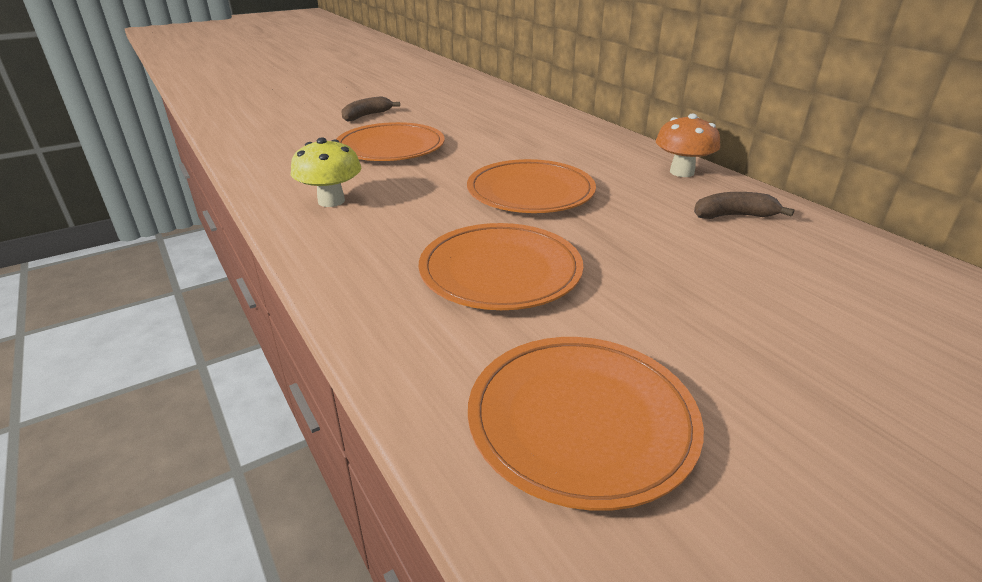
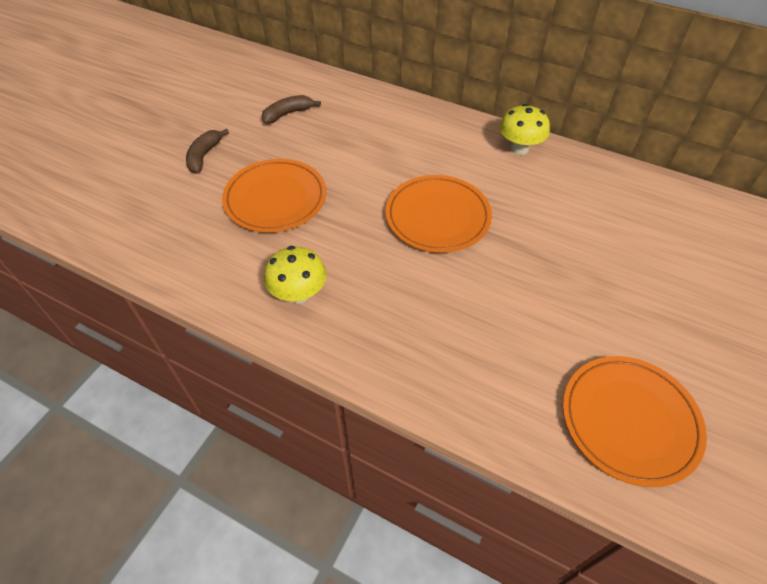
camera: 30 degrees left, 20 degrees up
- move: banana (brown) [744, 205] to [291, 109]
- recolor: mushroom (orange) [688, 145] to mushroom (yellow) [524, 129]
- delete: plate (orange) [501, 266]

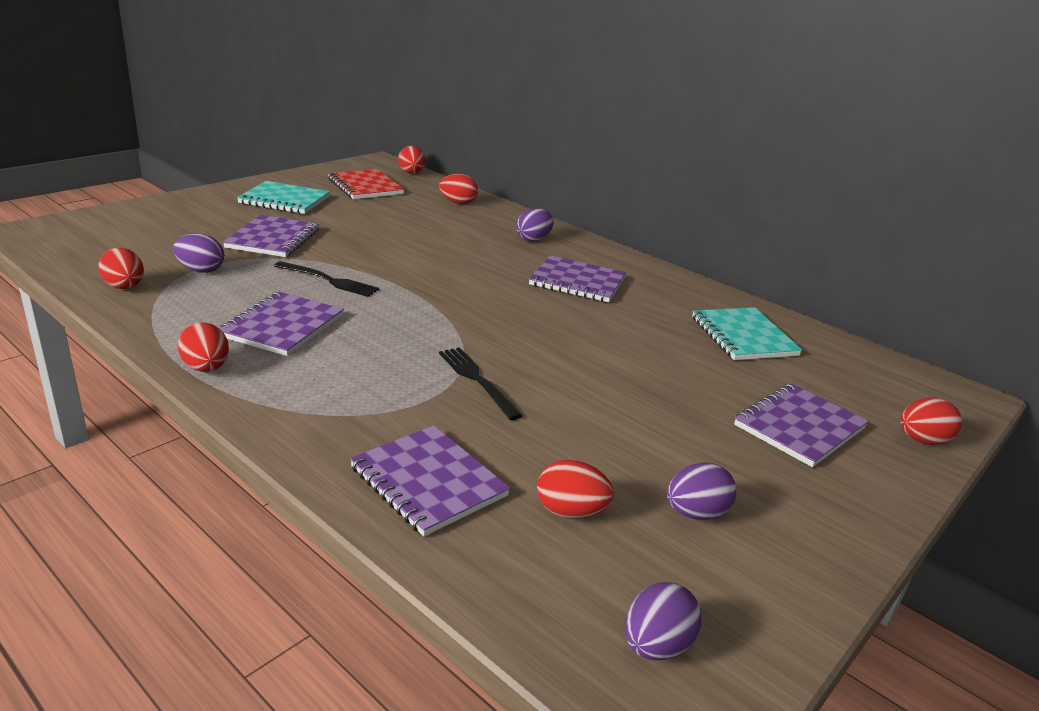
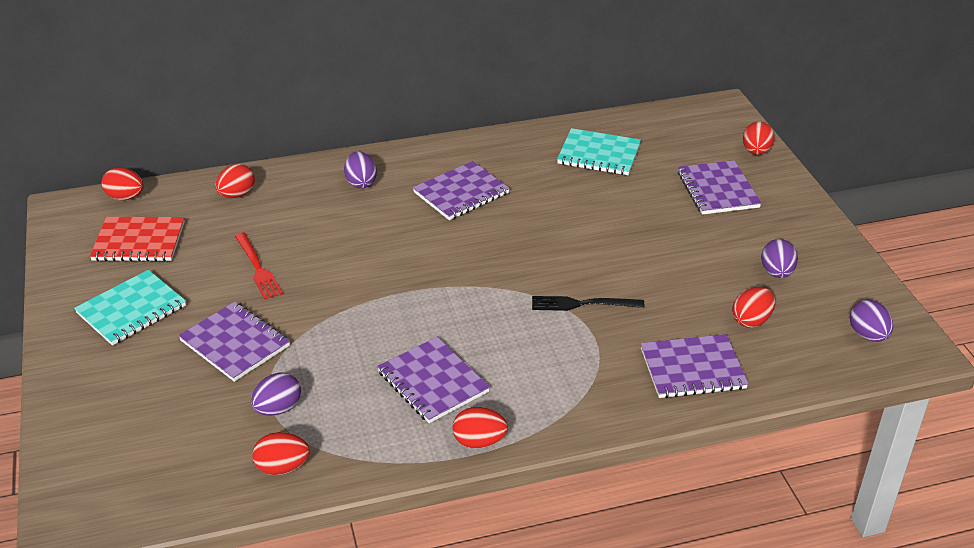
camera: 55 degrees left, 10 degrees up
- insert: fork (red) [259, 265]
- delete: fork (black) [326, 279]

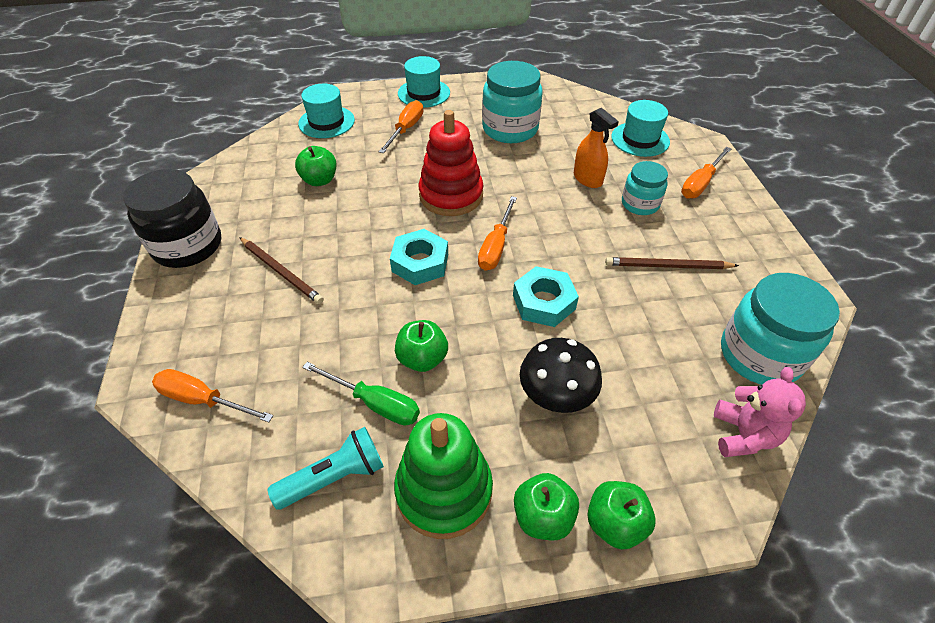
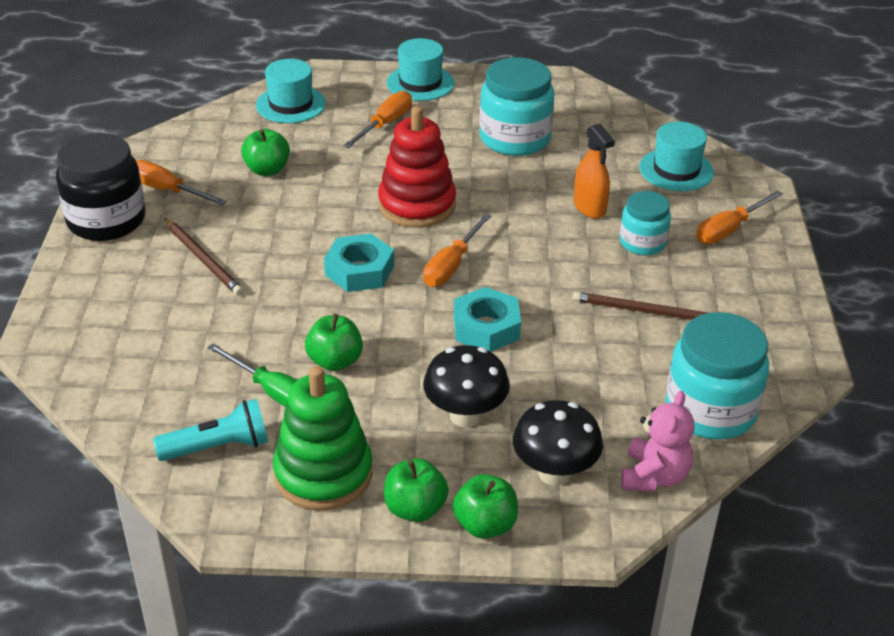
camera: 10 degrees right, 10 degrees down
- move: screwdriver (orange) [212, 395] to [181, 182]
- insert: mushroom (black) [558, 443]

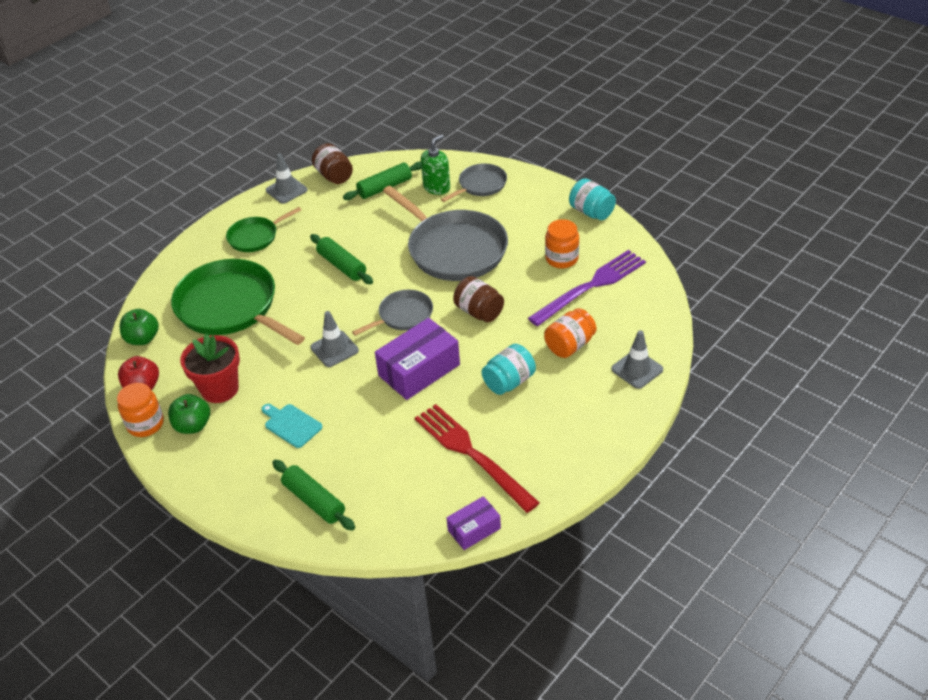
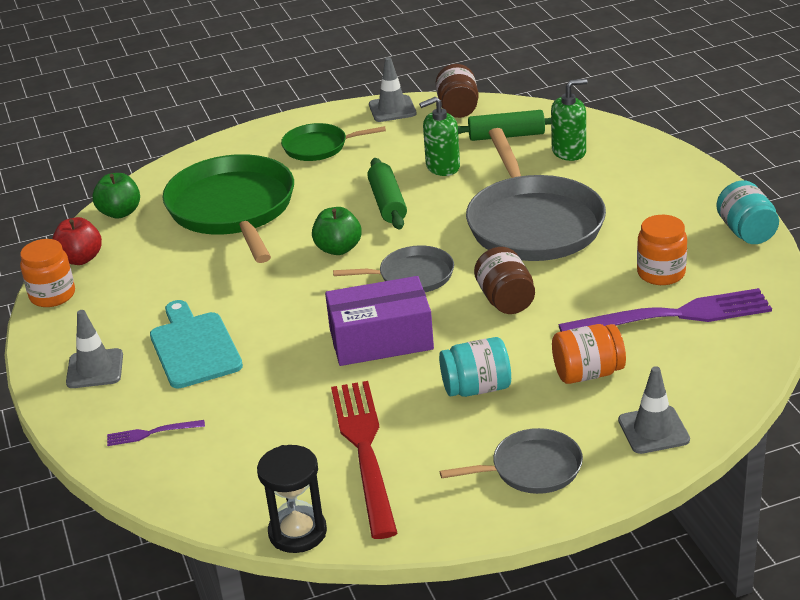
camera: 30 degrees right, 10 degrees down
- move: traffic cone (grey) [335, 339] to [94, 349]
- replace: rolling pin (green) [313, 495] to fork (purple) [156, 433]
- resize: cutting board (turquoise) [292, 426] = [196, 344] x1.54
- replace: box (purple) [474, 523] to hourglass (black) [292, 499]
- move: apple (green) [189, 414] to [337, 231]
- insert: soap dispenser (green) [439, 136]
- move: pan (grey) [474, 182] to [511, 461]
- delete: flower pot (red) [210, 368]

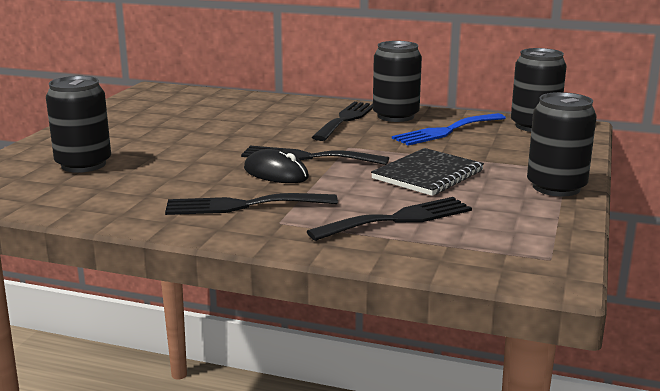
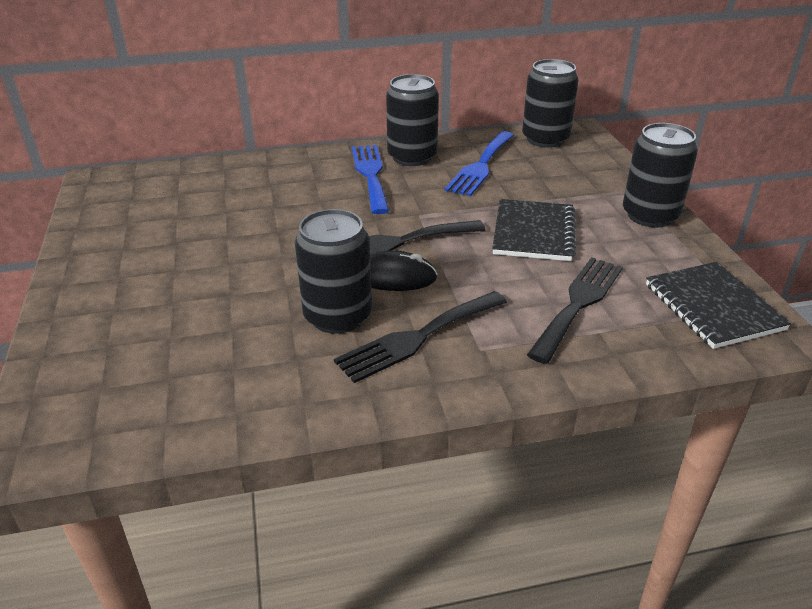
camera: 30 degrees left, 15 degrees up
- move: can (black) [78, 124] to [333, 271]
- recolor: fork (black) [342, 121] to fork (blue) [370, 179]
- insert: notebook (black) [718, 305]

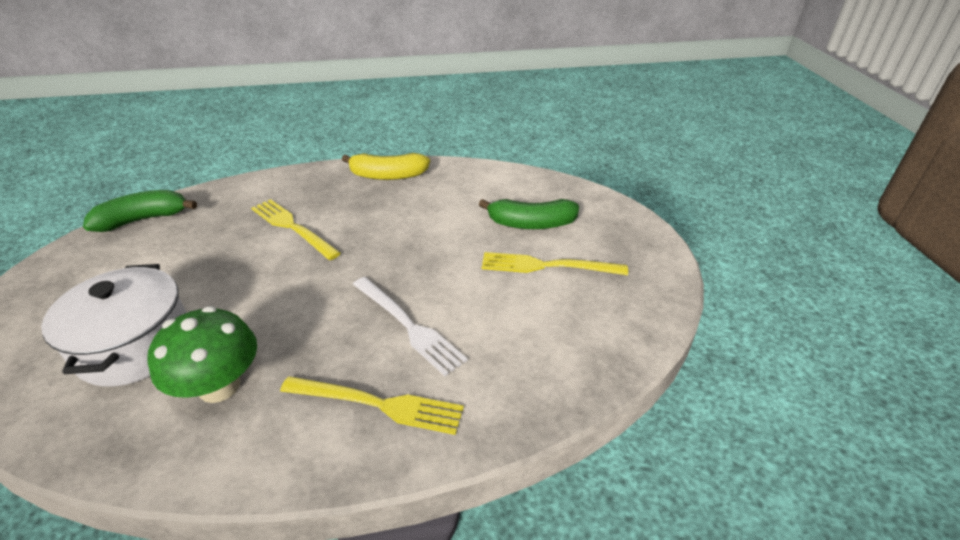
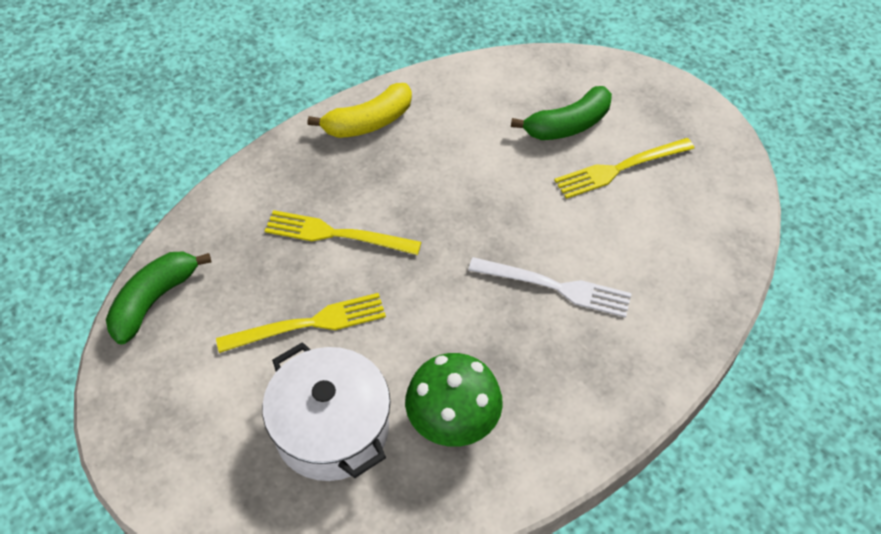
camera: 30 degrees left, 15 degrees up
- move: fork (yellow) [372, 405] to [301, 323]

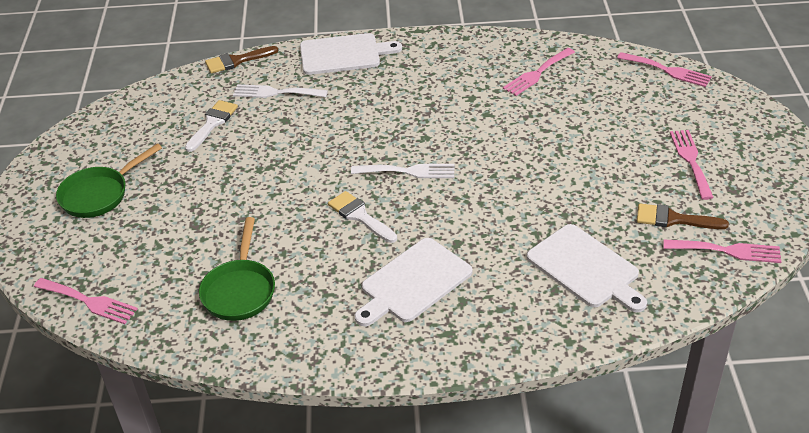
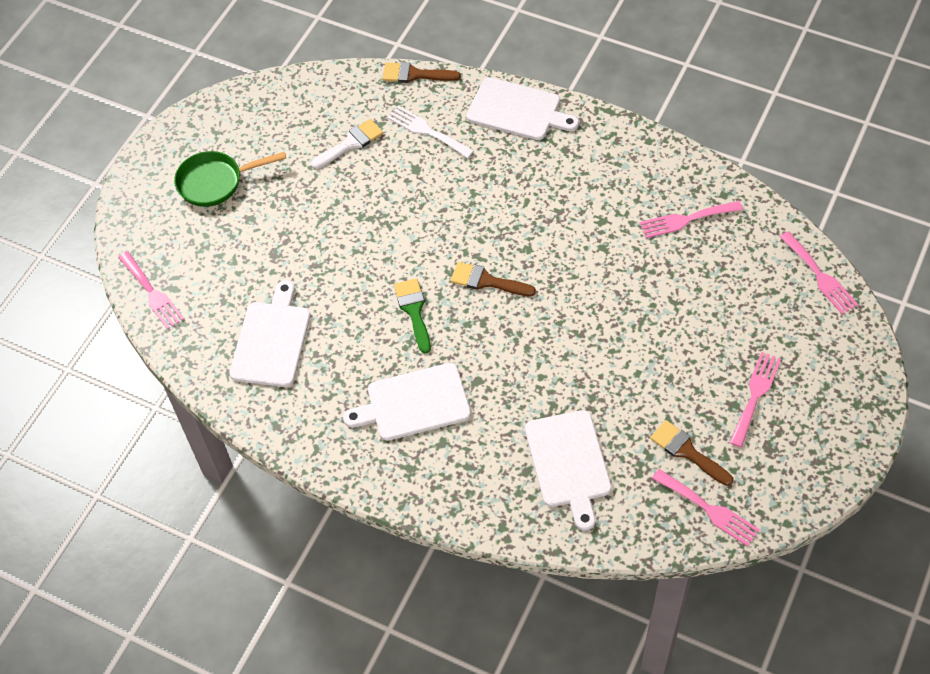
camera: 30 degrees right, 15 degrees up
- replace: pan (green) [237, 269] to cutting board (white) [269, 333]
- recolor: brush (white) [362, 217] to brush (green) [412, 315]
- replace: fork (white) [403, 171] to brush (brown) [493, 279]

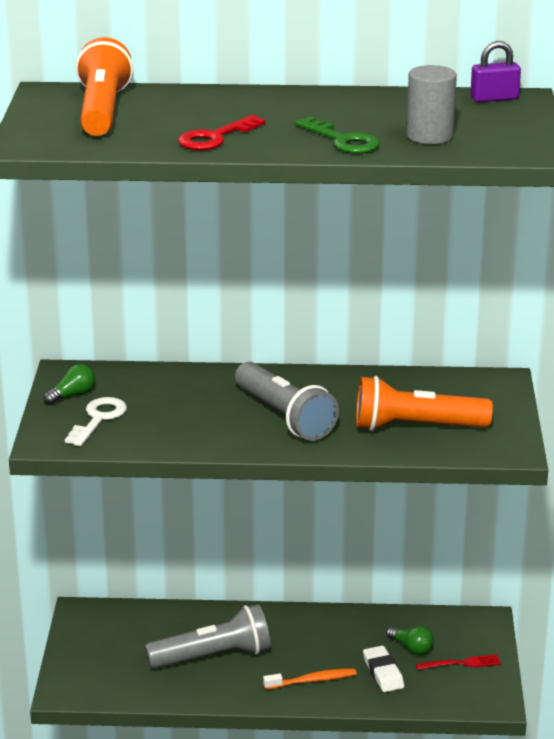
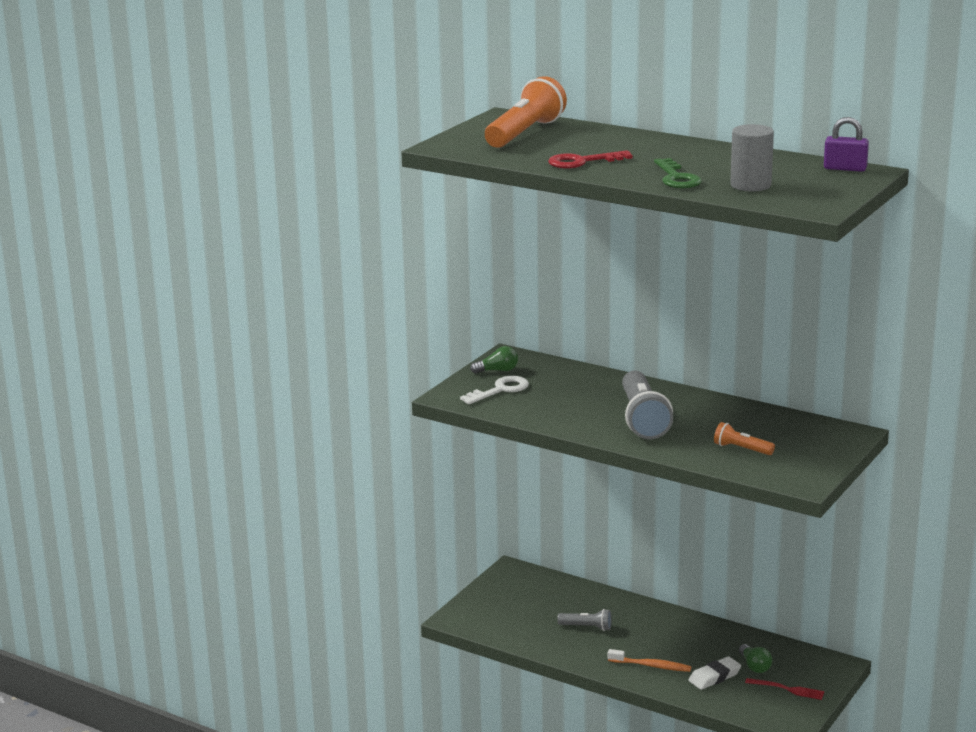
camera: 30 degrees right, 5 degrees down
- resize: flashlight (grey) [207, 636] = [584, 620] x0.50
- rotate: eraser (white) [383, 669] = [714, 673] 45 degrees clockwise
- resize: flashlight (orange) [424, 403] = [744, 438] x0.50

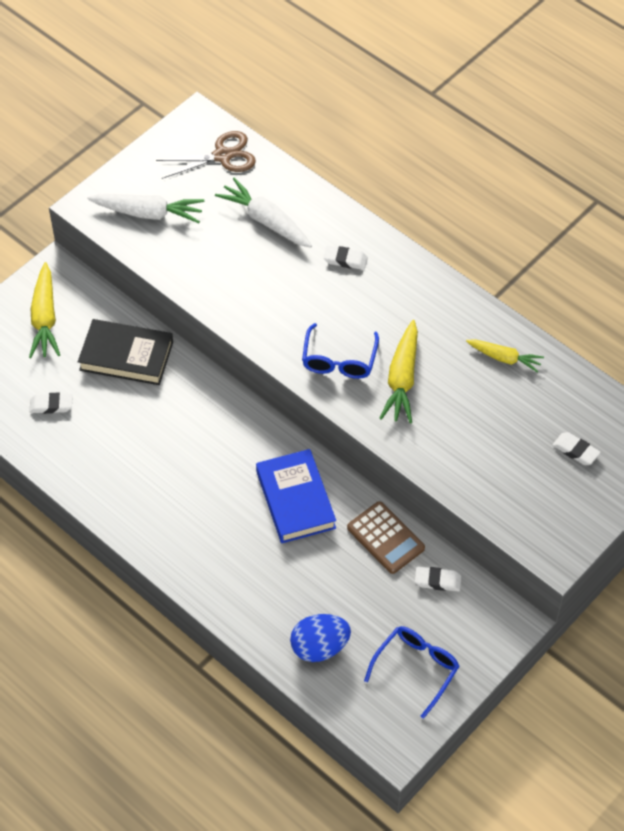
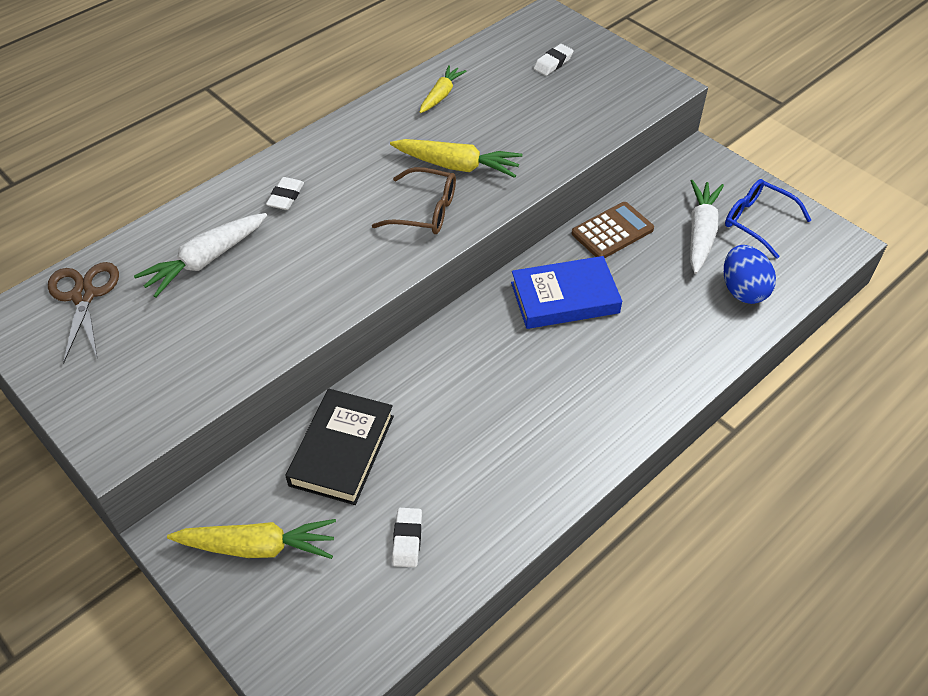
camera: 85 degrees left, 5 degrees down
- recolor: glasses (blue) [340, 351] to glasses (brown) [414, 200]
- move: carrot (white) [146, 208] to [707, 227]
- delete: eraser (white) [438, 579]

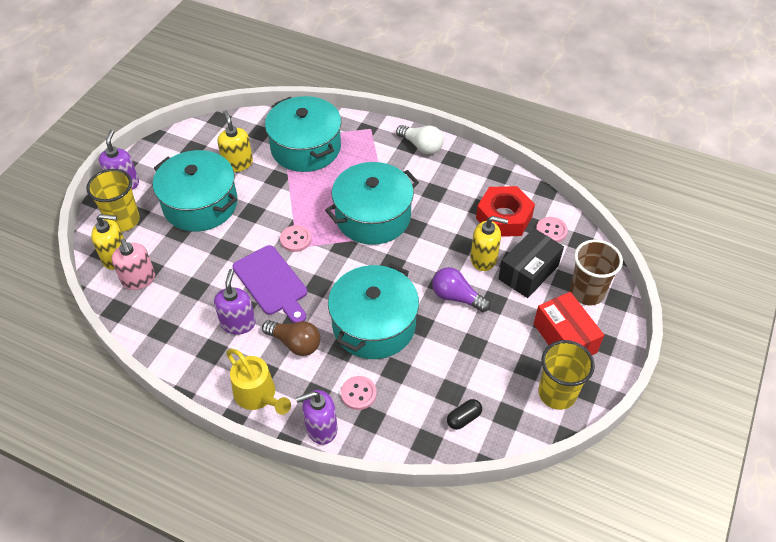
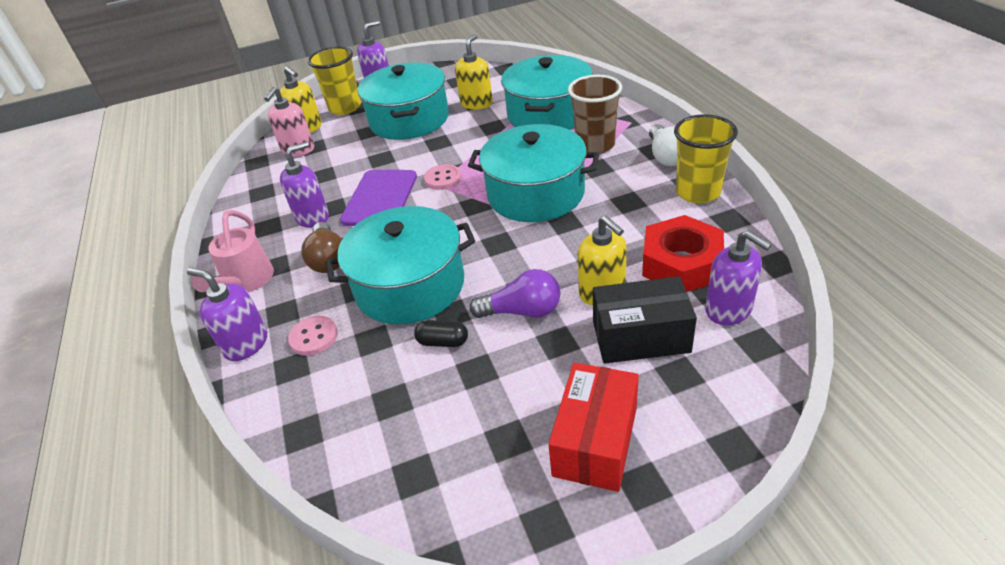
camera: 50 degrees right, 10 degrees down
- recolor: watering can (yellow) [258, 382] to watering can (pink) [232, 251]
- move: capsule (black) [464, 414] to [441, 333]
- rotate: light bulb (purple) [461, 289] = [515, 293] 105 degrees clockwise
- move: cup (brown) [596, 272] to [595, 114]
- move: cup (yellow) [566, 375] to [706, 158]
- replace: button (pink) [552, 229] to soap dispenser (purple) [738, 277]

